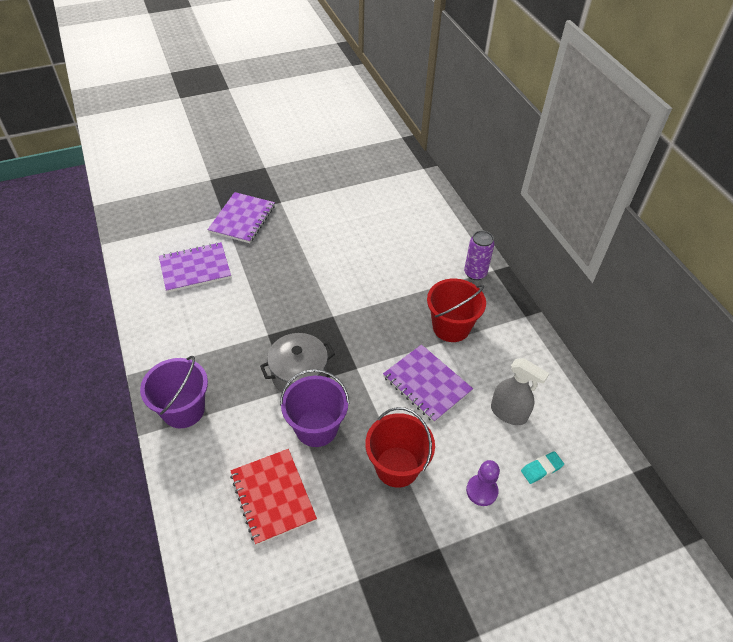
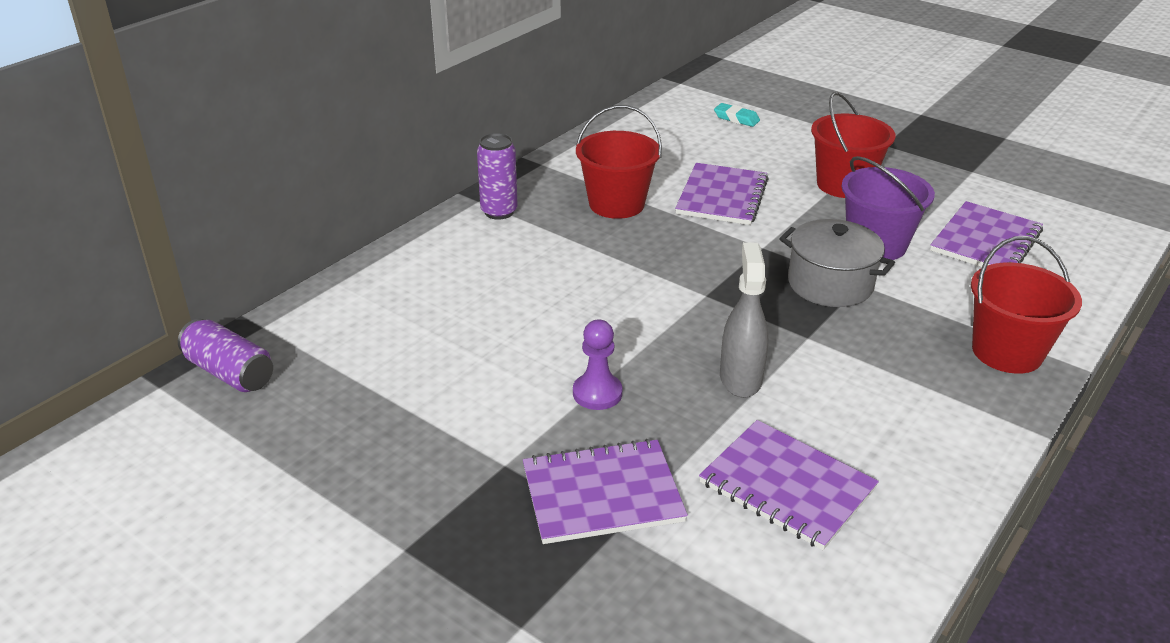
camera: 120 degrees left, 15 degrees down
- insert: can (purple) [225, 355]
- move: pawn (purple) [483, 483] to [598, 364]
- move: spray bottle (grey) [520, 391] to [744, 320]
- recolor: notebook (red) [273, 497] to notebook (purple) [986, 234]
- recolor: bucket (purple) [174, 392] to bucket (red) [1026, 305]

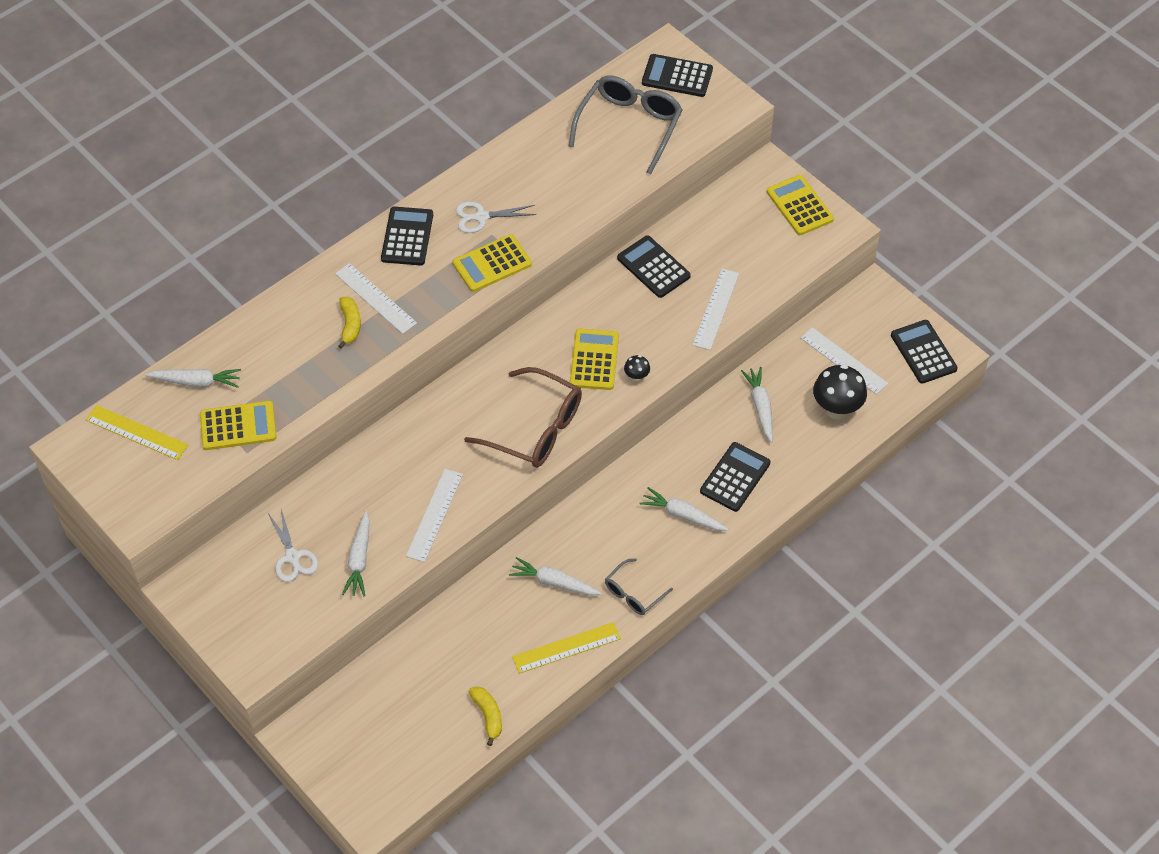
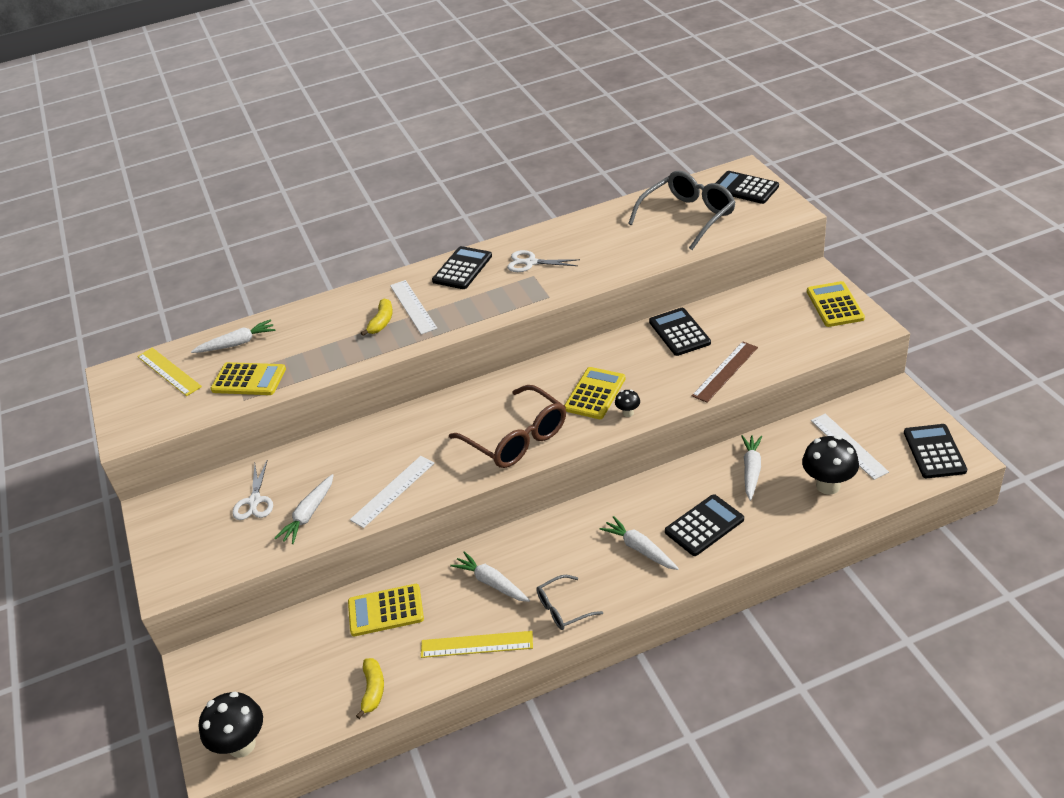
camera: 25 degrees right, 15 degrees down
- rotate: carrot (white) [193, 378] = [233, 336] 45 degrees counterclockwise
- insert: mushroom (black) [231, 725]
- move: calculator (yellow) [492, 263] to [386, 610]
- recolor: ruler (white) [716, 309] to ruler (brown) [725, 372]

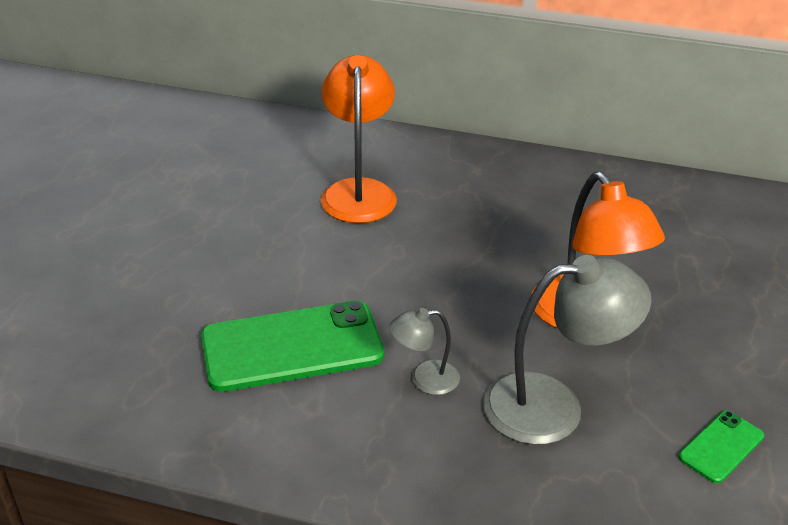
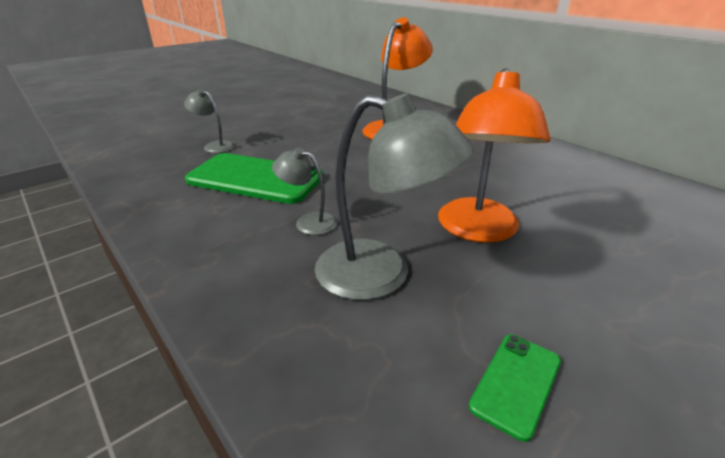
camera: 35 degrees right, 5 degrees down
- insert: lamp (grey) [209, 120]
- rotate: phone (green) [721, 447] = [515, 388] 45 degrees counterclockwise

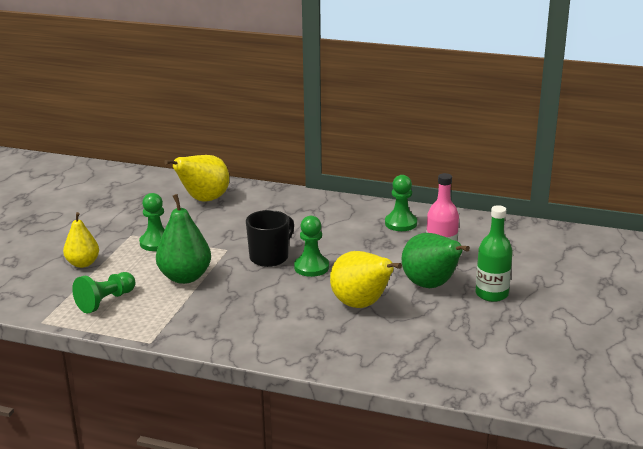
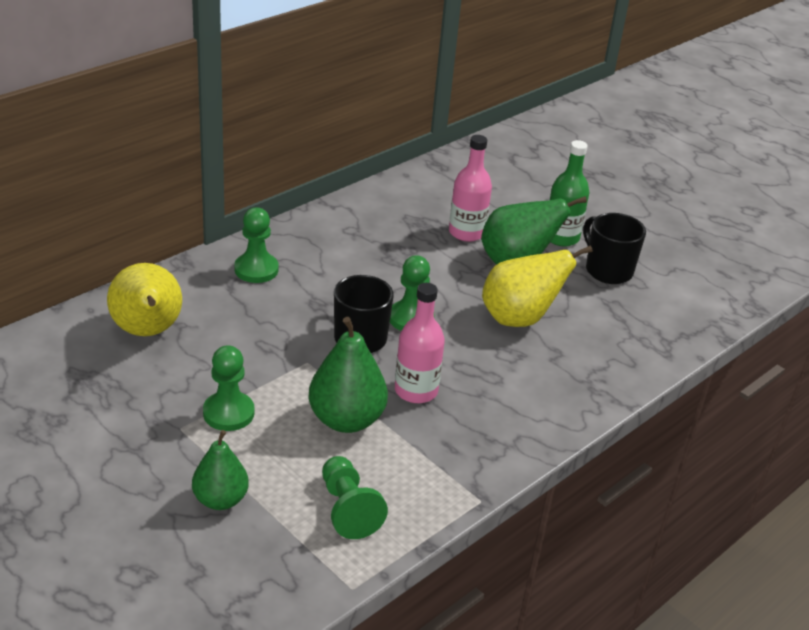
camera: 65 degrees left, 10 degrees up
- recolor: pear (yellow) [81, 240] to pear (green) [220, 470]
- move: pawn (green) [401, 203] to [256, 245]
- insert: bottle (pink) [420, 343]
- insert: mug (black) [614, 248]

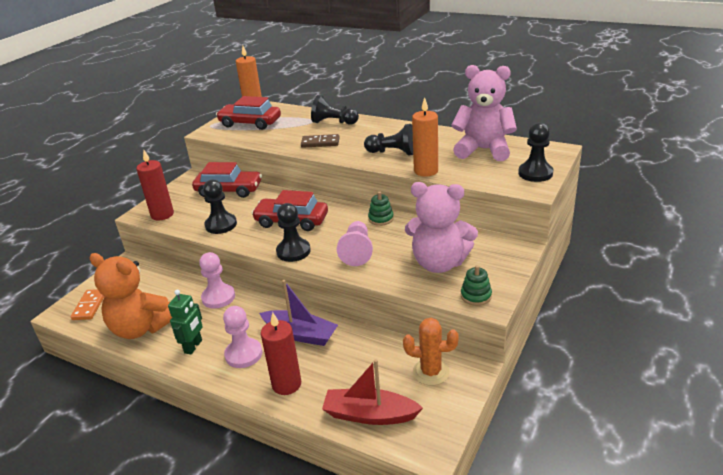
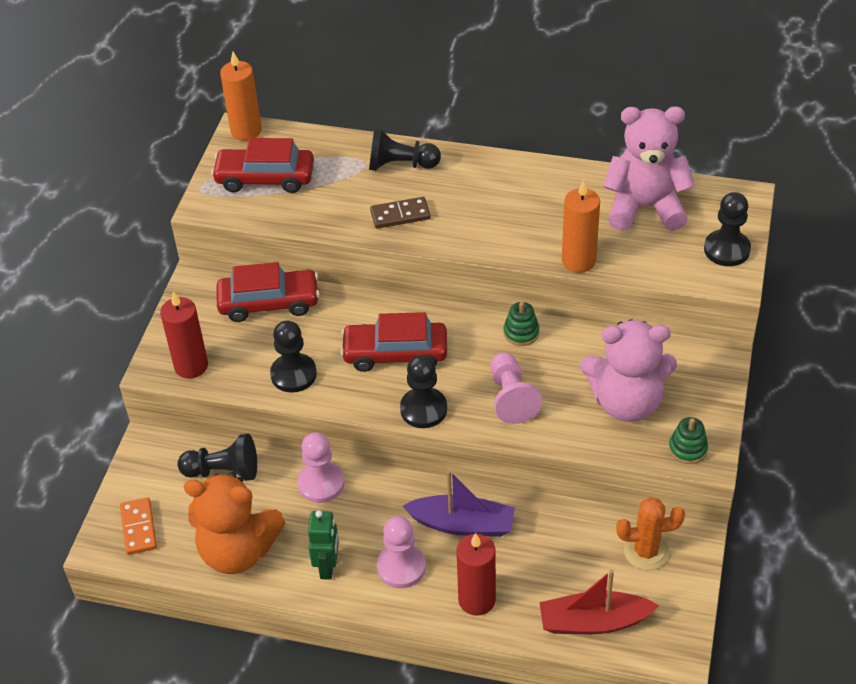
camera: 15 degrees left, 15 degrees up
- move: pawn (black) [388, 140] to [217, 457]

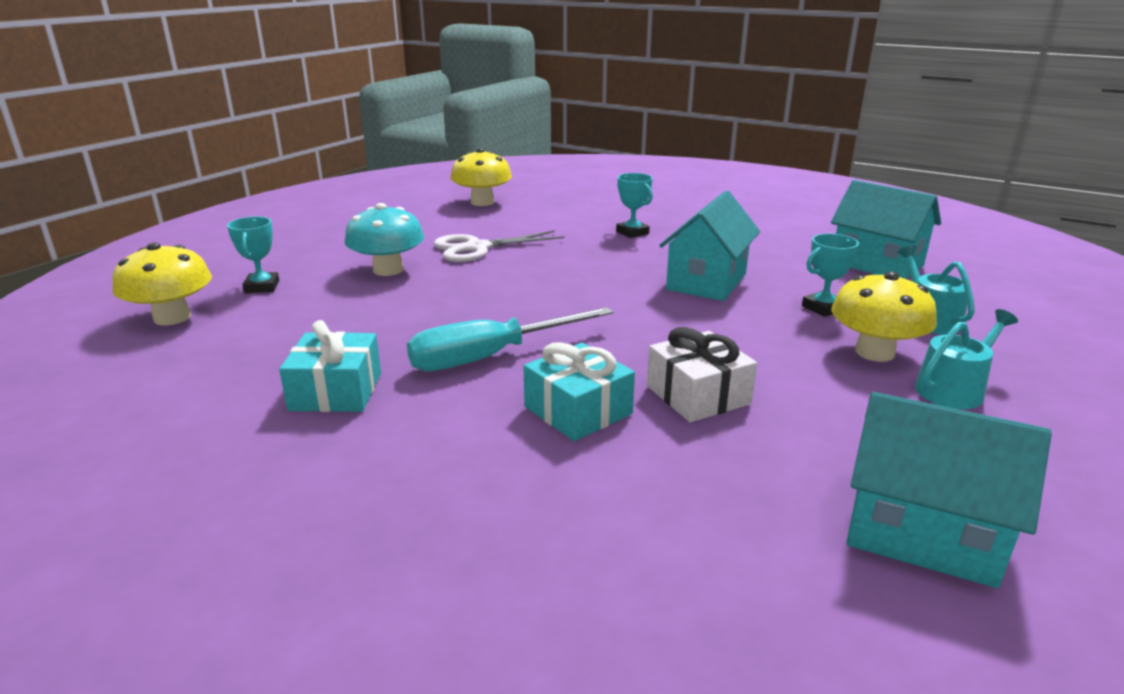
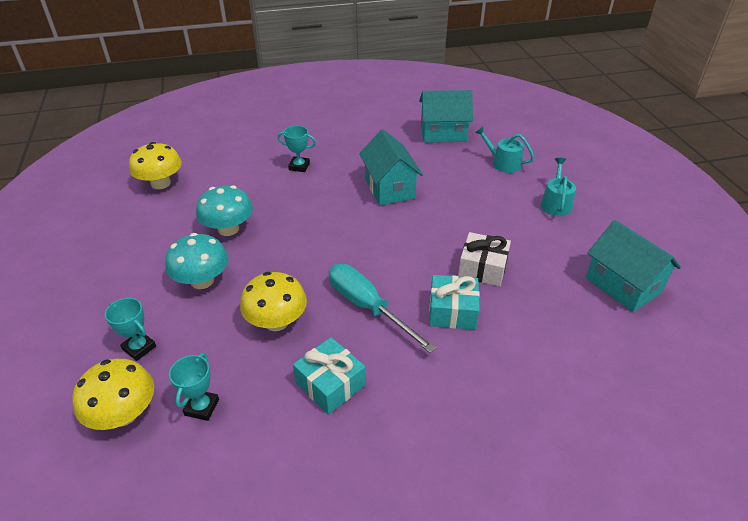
camera: 45 degrees left, 15 degrees up
- move: trophy (turquoise) [830, 275] to [194, 387]
- replace: scissors (white) [498, 246] to mushroom (turquoise) [224, 210]
- move: mushroom (yellow) [884, 316] to [273, 301]
- rotate: screwdriver (turquoise) [510, 339] = [382, 308] 120 degrees clockwise
- rotate: house (turquoise) [949, 490] = [633, 266] 75 degrees clockwise

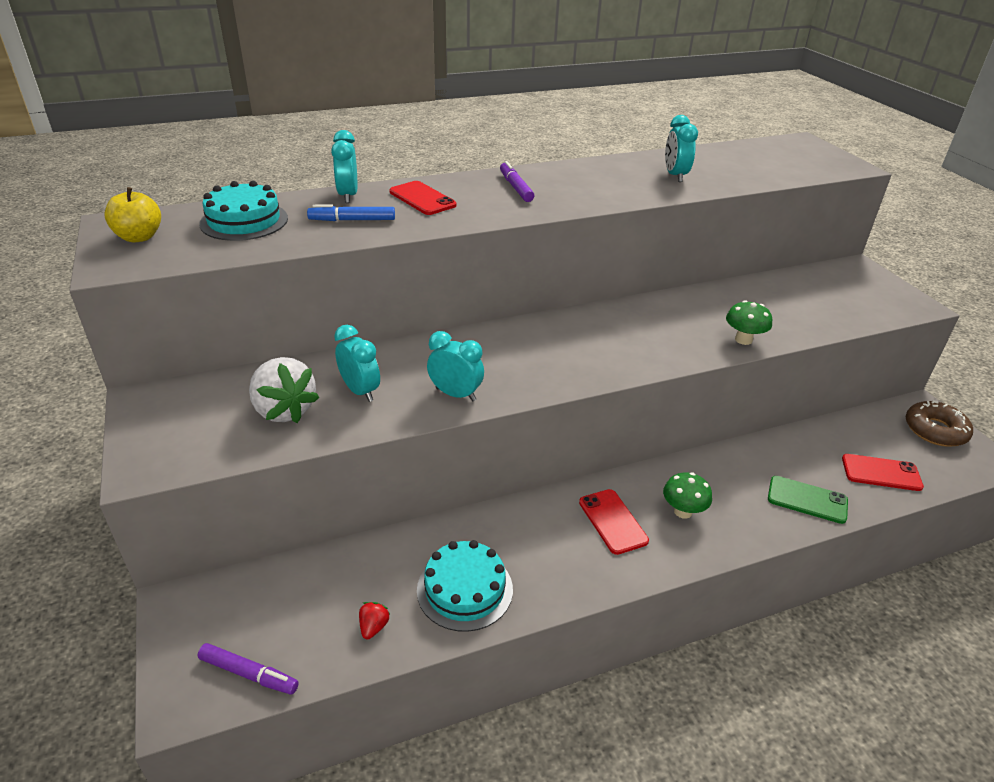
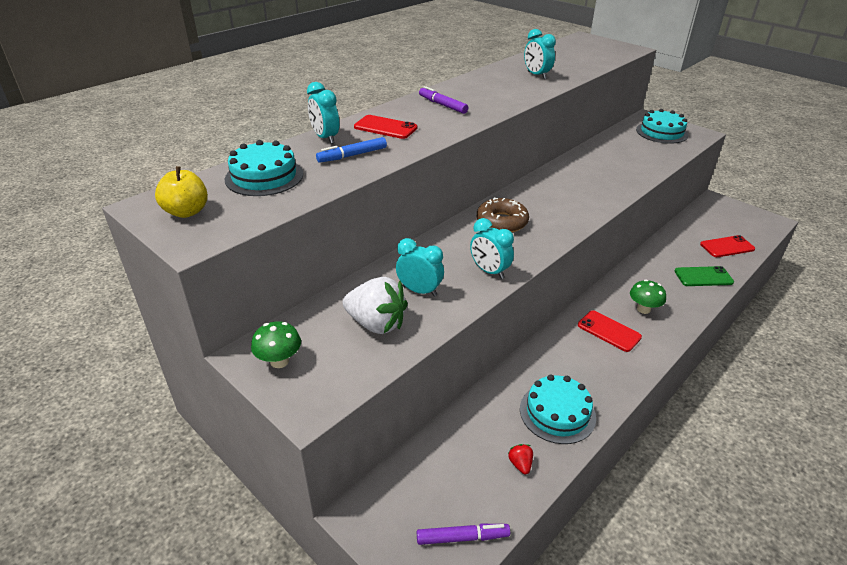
camera: 25 degrees left, 0 degrees up
- move: mushroom (green) [749, 322] to [276, 344]
- rotate: clock (turquoise) [455, 366] = [492, 248] 135 degrees counterclockwise
- move: donut (brown) [939, 423] to [503, 214]
- insert: cake (turquoise) [662, 126]

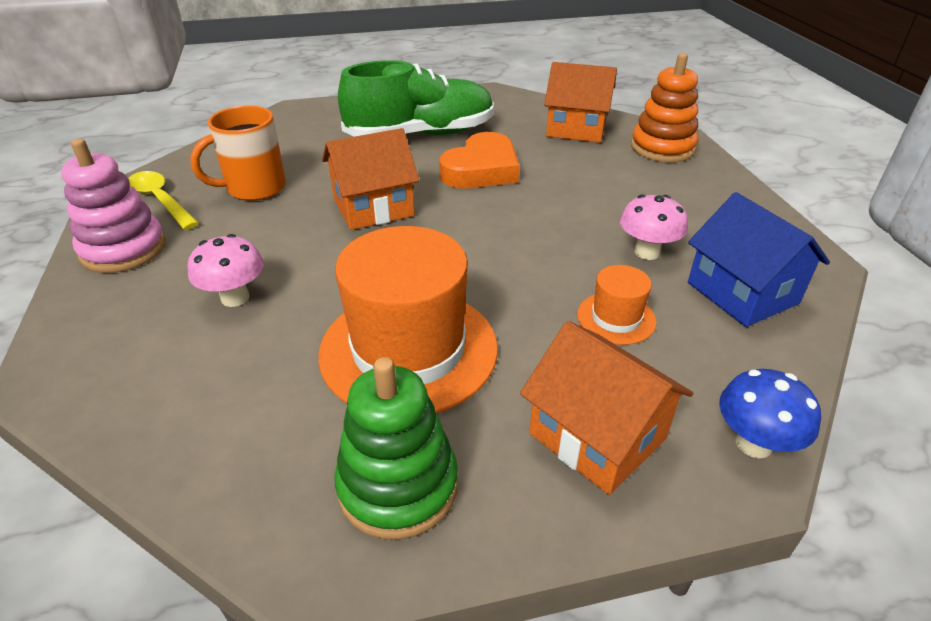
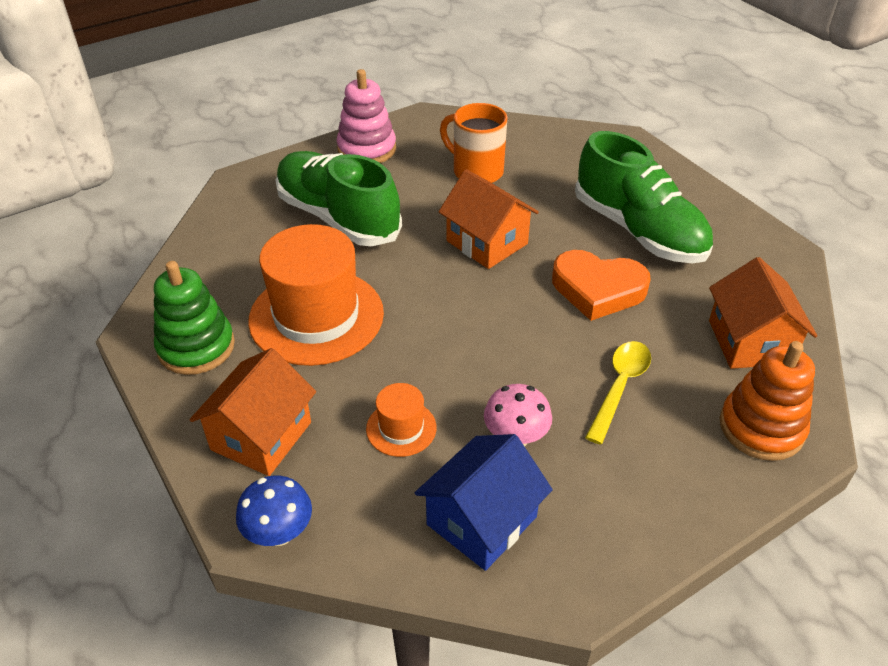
camera: 70 degrees right, 5 degrees up
- replace: mushroom (pink) [225, 270] to shoe (green) [338, 198]
- move: spoon (yellow) [163, 200] to [618, 393]

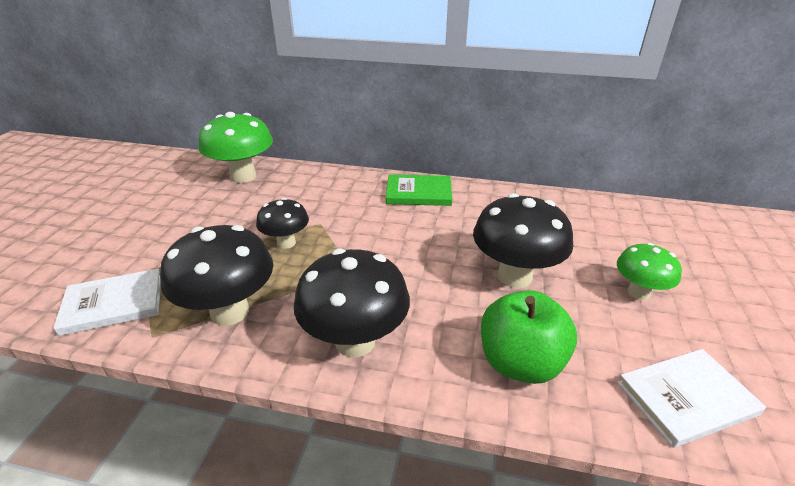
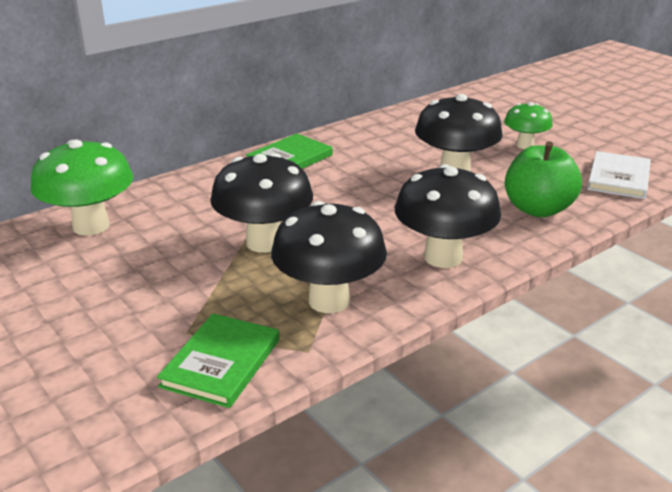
camera: 50 degrees left, 5 degrees down
- recolor: book (white) [107, 302] to book (green) [218, 360]
- resize: mushroom (black) [282, 223] = [261, 203] x1.68

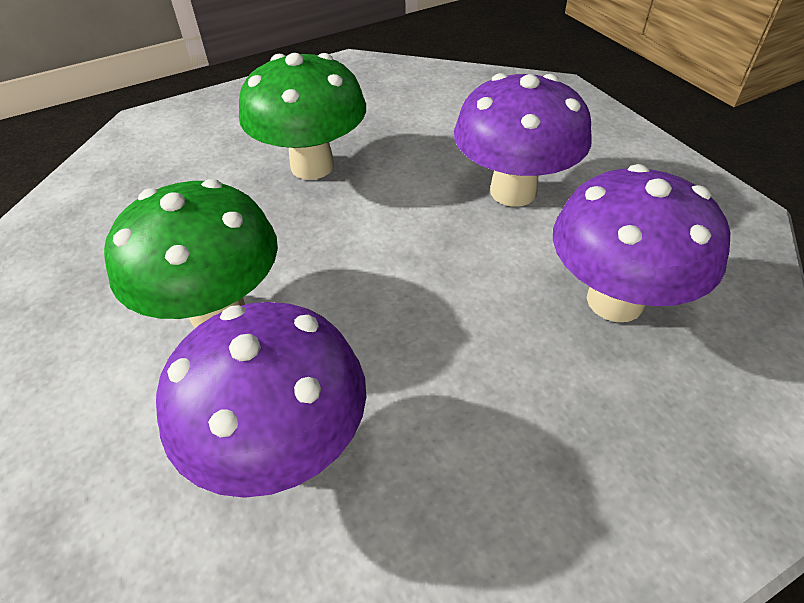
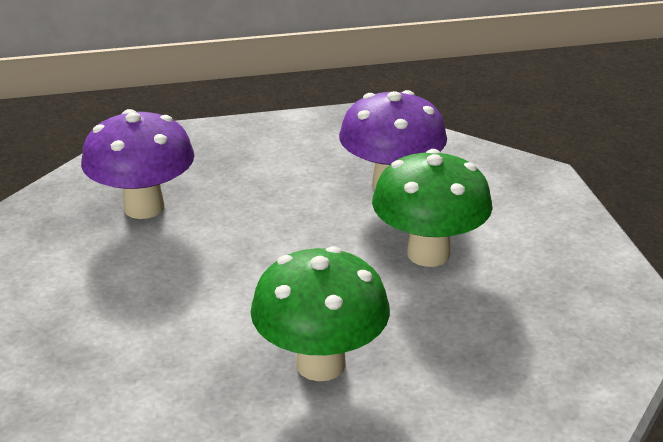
camera: 165 degrees left, 15 degrees down
- delete: mushroom (purple) [523, 139]

